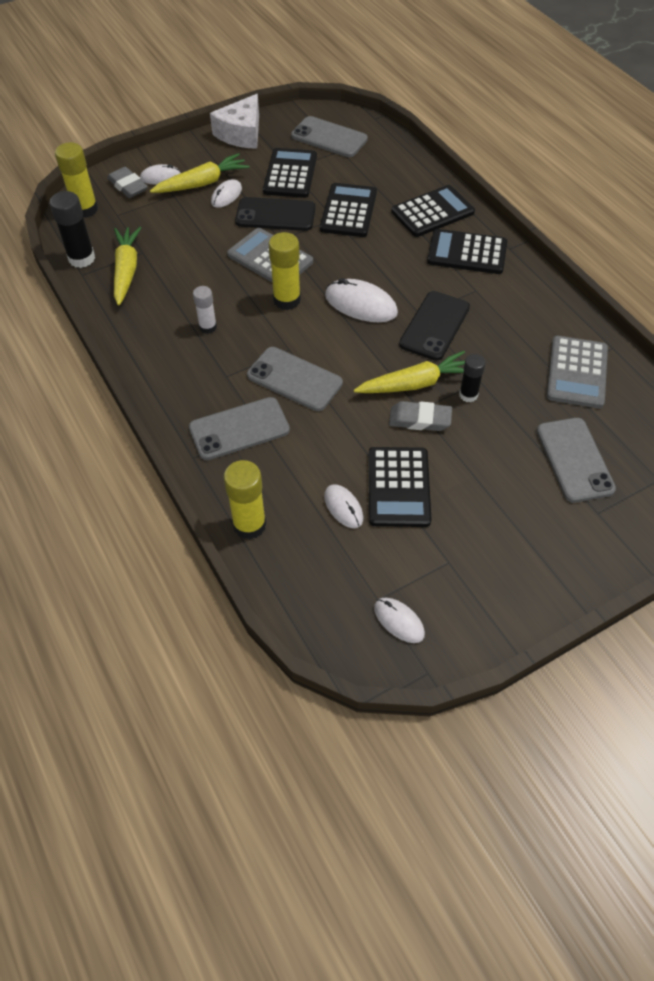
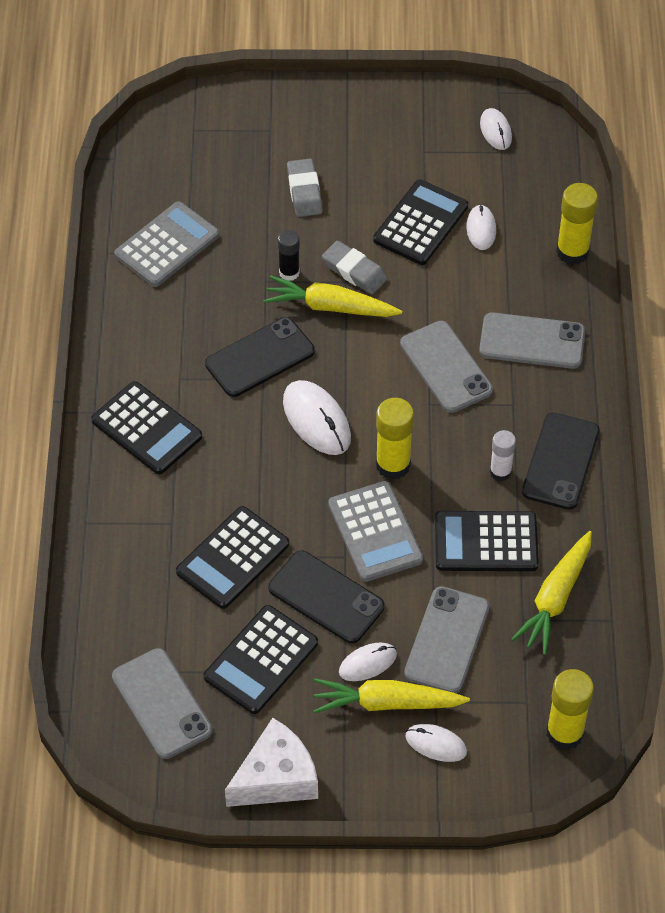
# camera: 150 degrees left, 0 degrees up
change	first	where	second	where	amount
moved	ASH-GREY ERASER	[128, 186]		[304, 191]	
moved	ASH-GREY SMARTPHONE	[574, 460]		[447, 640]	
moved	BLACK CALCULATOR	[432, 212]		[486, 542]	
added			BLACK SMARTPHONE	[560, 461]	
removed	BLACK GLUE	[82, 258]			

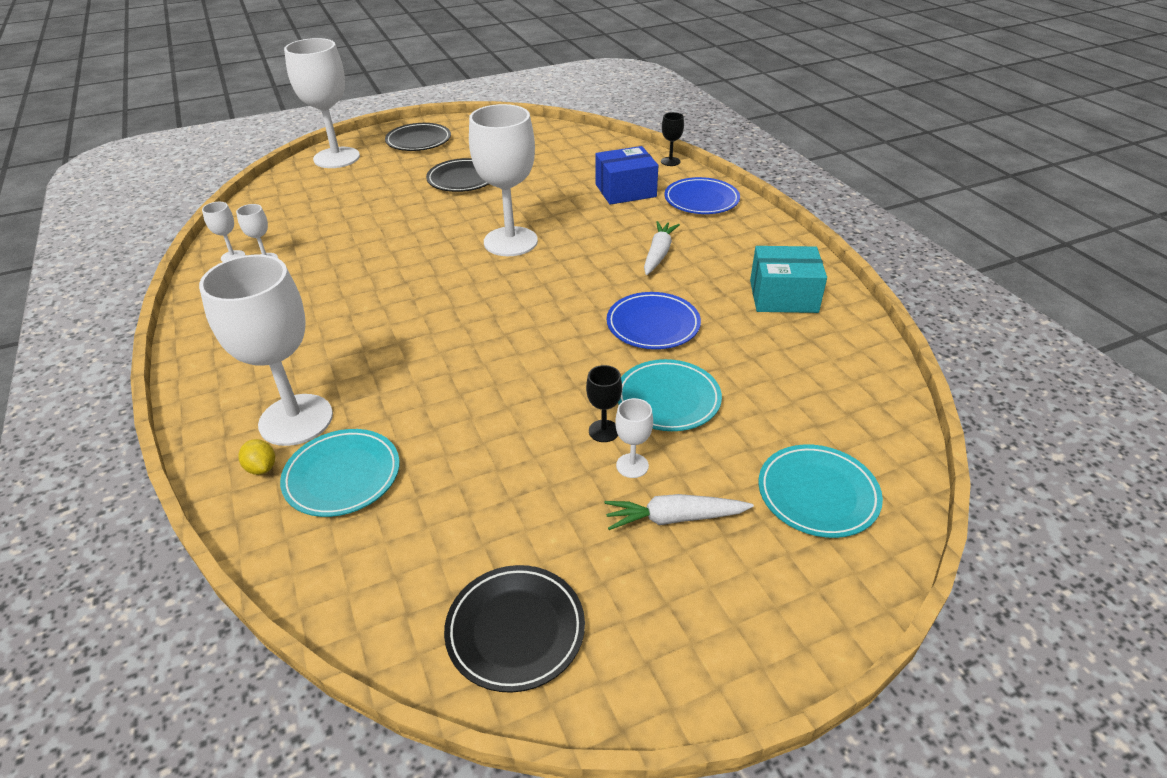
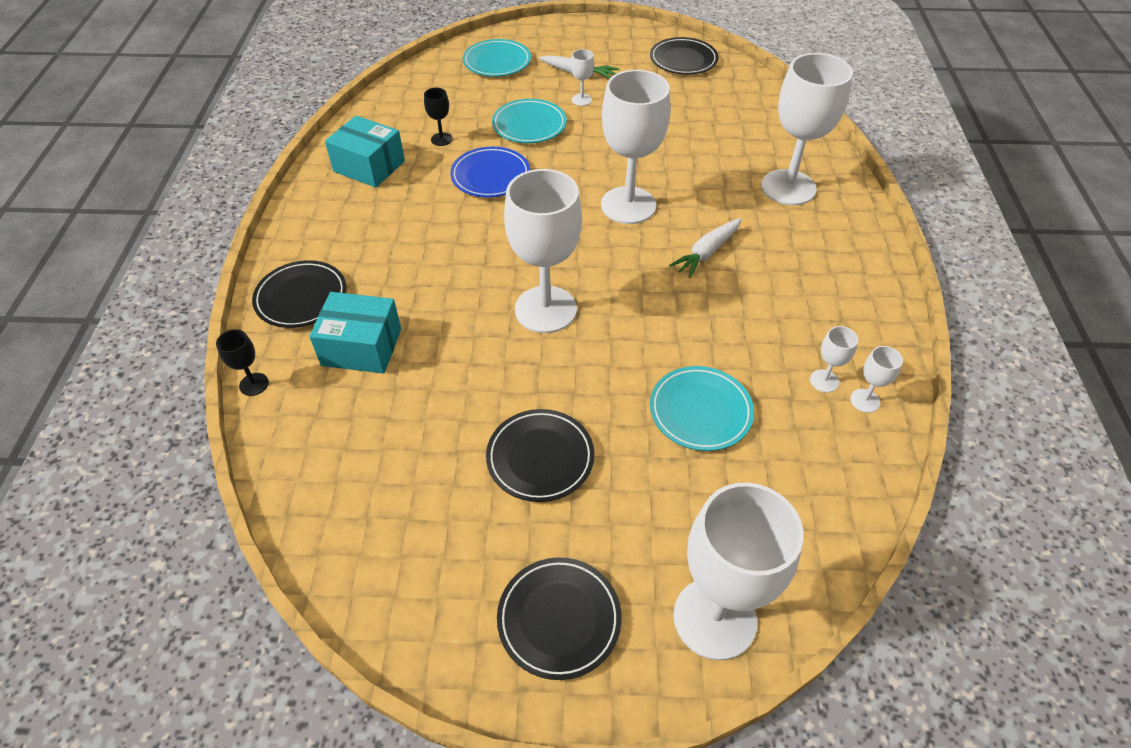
# camera: 155 degrees left, 10 degrees up
change	first	where	second	where	amount
recoloured	COBALT DINNER PLATE	[701, 200]	BLACK DINNER PLATE	[301, 297]	
recoloured	COBALT BOX	[625, 190]	TURQUOISE BOX	[361, 347]	
moved	BLACK GOBLET	[604, 431]		[441, 139]	
added			WHITE GOBLET	[628, 205]	
moved	TURQUOISE DINNER PLATE	[342, 476]		[700, 411]	
moved	WHITE CARROT	[658, 254]		[707, 253]	
removed	BRIGHT YELLOW LEMON	[261, 468]			

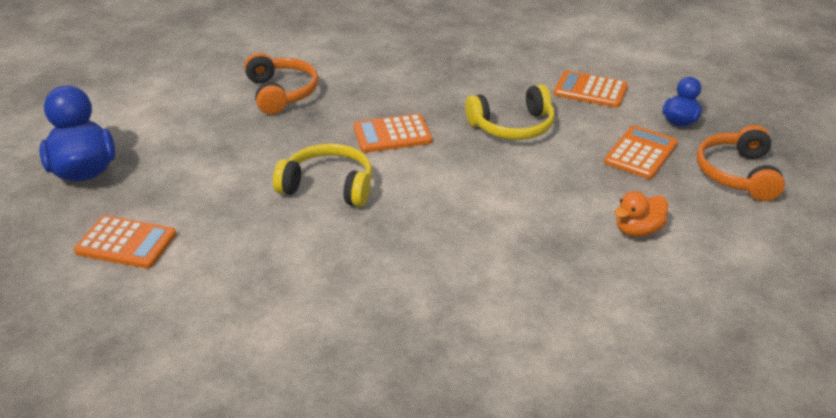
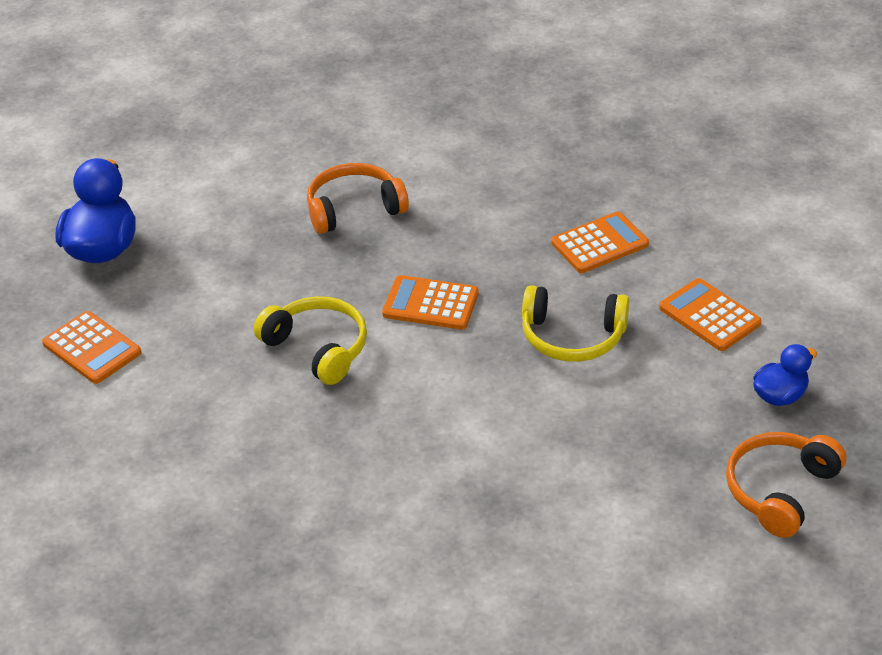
# camera: 30 degrees right, 5 degrees up
change	first	where	second	where	amount
turned	BRIGHT ORANGE HEADPHONES	[281, 93]		[354, 208]	120 degrees counterclockwise
moved	BRIGHT ORANGE CALCULATOR	[640, 153]		[599, 243]	
removed	BRIGHT ORANGE DUCK	[638, 230]			

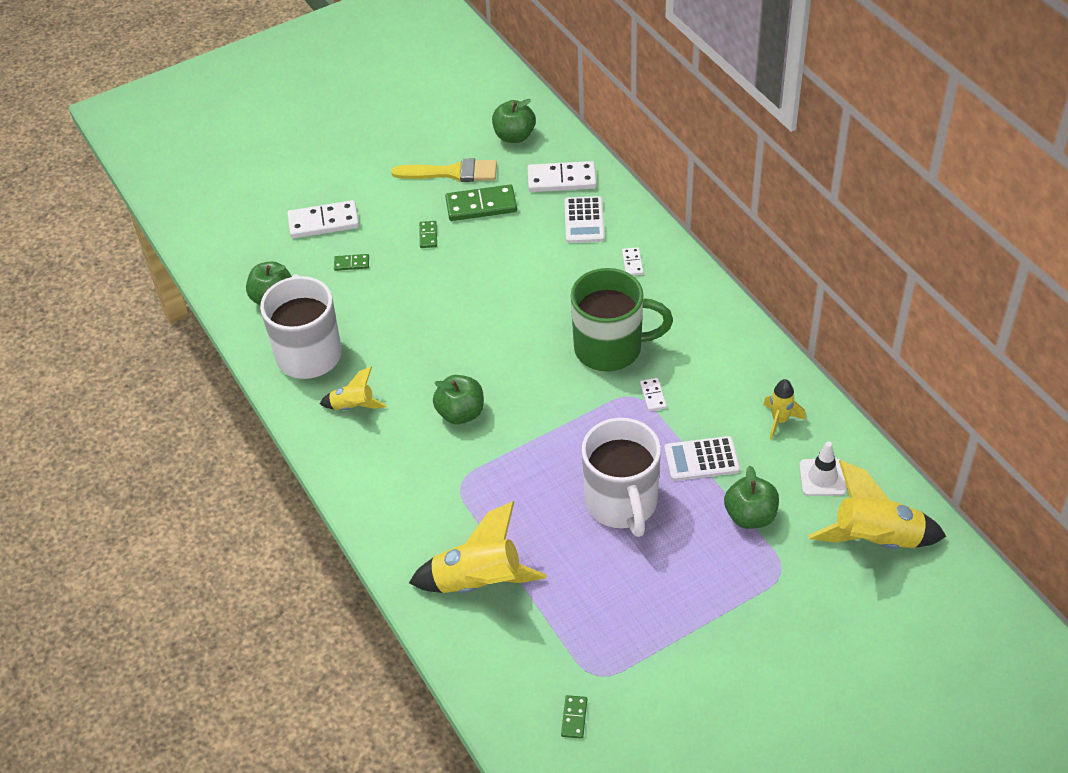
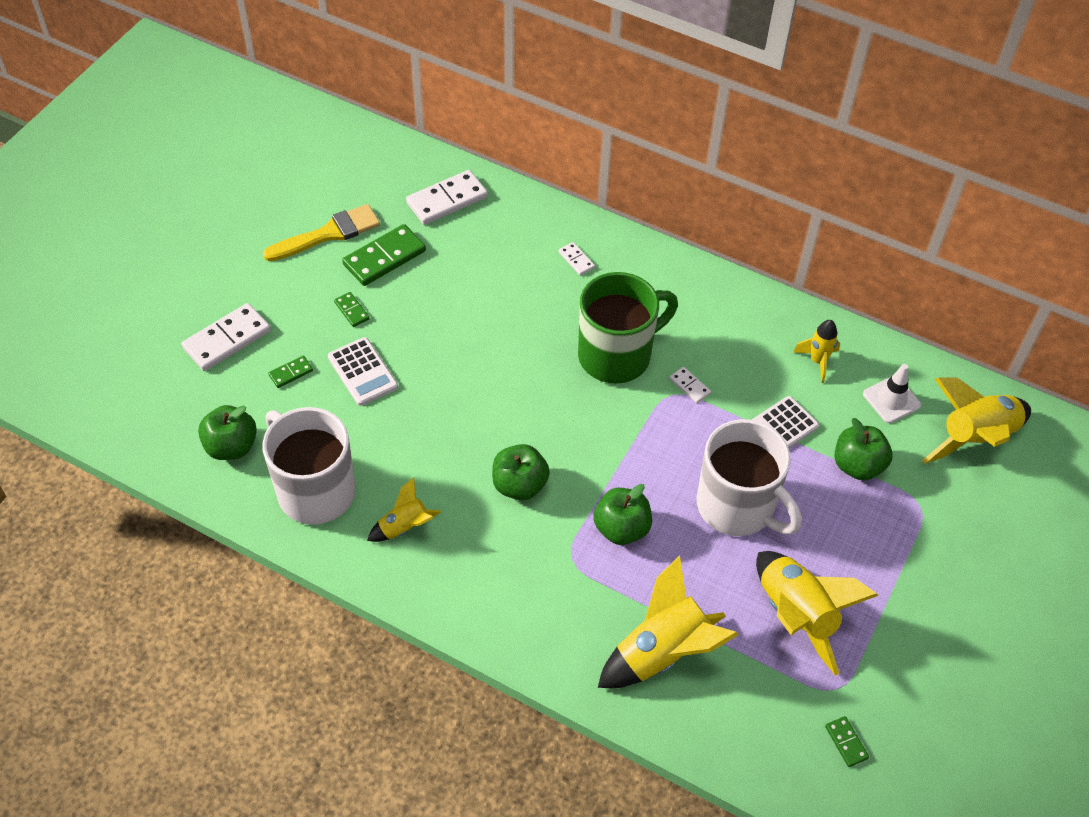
# camera: 35 degrees left, 5 degrees up
change	first	where	second	where	amount
moved	WHITE CALCULATOR	[584, 220]		[362, 372]	
moved	LEAF-GREEN TOY APPLE	[514, 136]		[621, 528]	
added			BRIGHT YELLOW TOY ROCKET	[796, 615]	

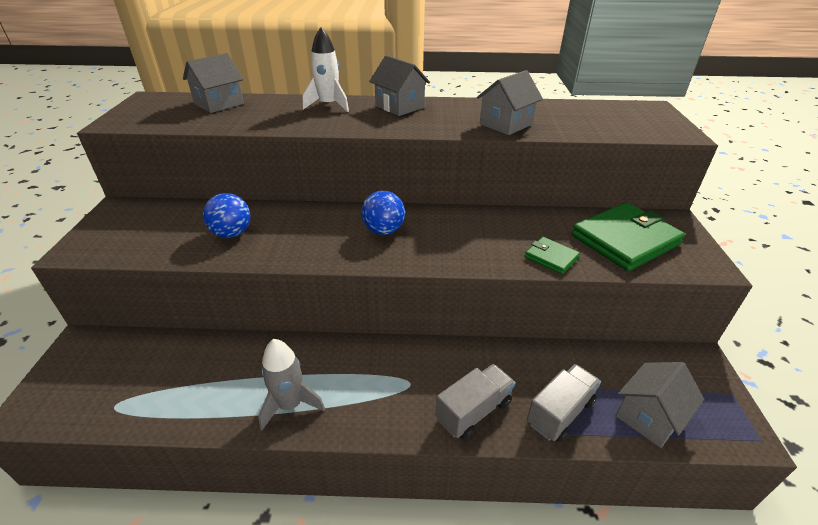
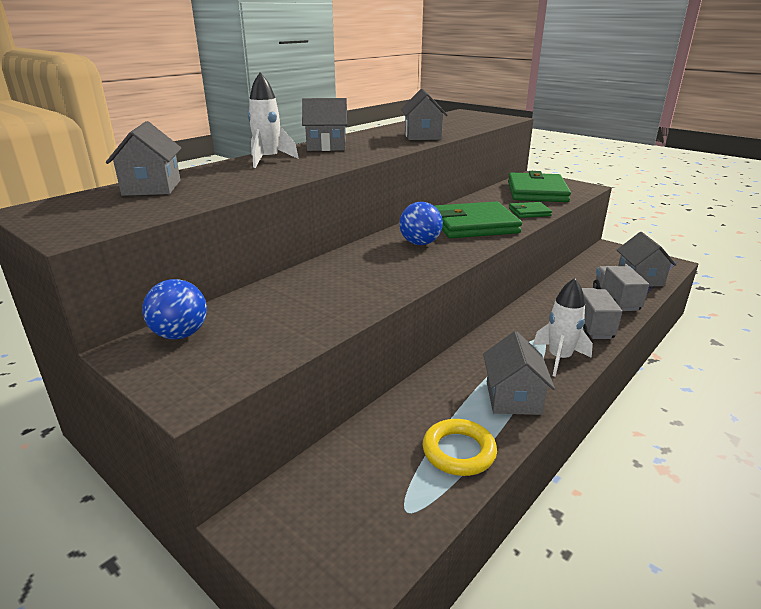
# camera: 50 degrees left, 10 degrees down
change	first	where	second	where	amount
moved	COBALT SPHERE	[232, 233]		[180, 334]	
added			BRIGHT YELLOW TORUS	[459, 451]	
added			LEAF-GREEN BILLFOLD	[474, 225]	
replaced	ASH-GREY TOY ROCKET	[290, 405]	ASH-GREY COTTAGE	[513, 398]	
added			WHITE TOY ROCKET	[559, 358]	

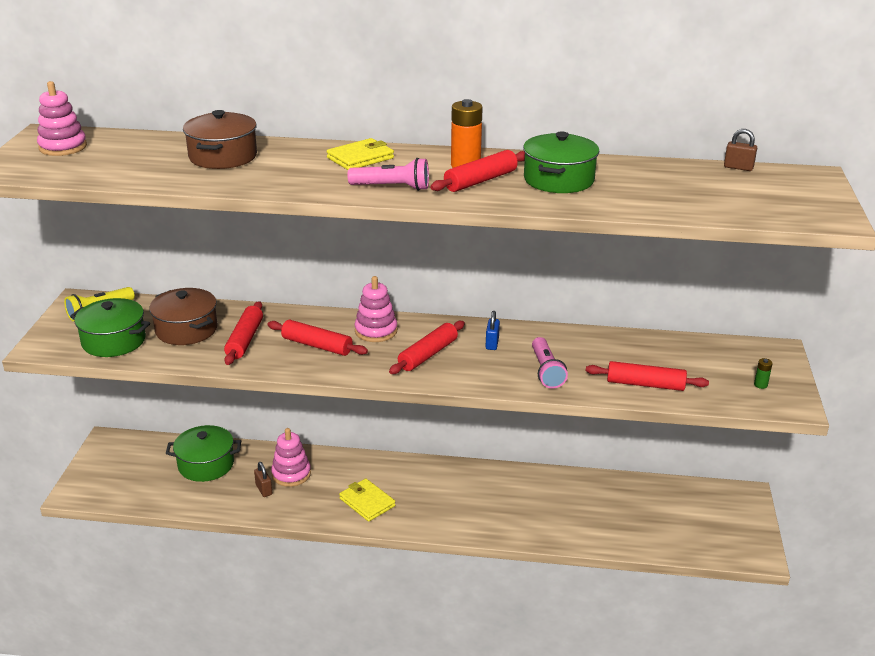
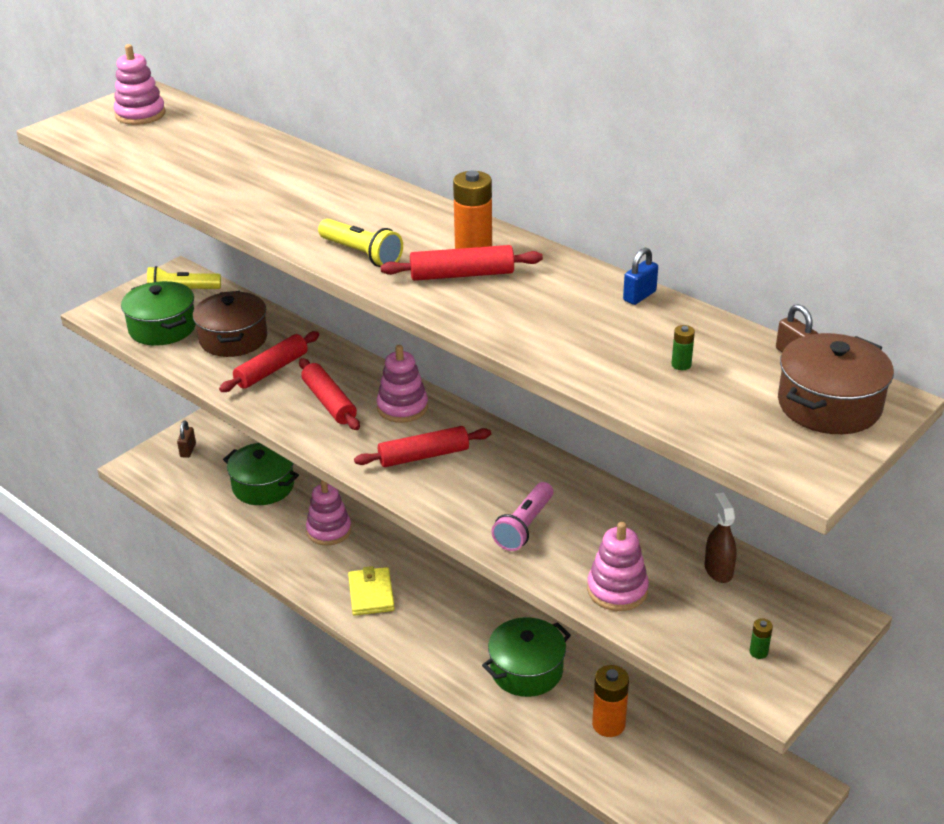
# camera: 35 degrees right, 5 degrees up
change	first	where	second	where	amount
moved	RUSSET PADLOCK	[264, 490]		[188, 450]	
recoloured	ROSY POCKET TORCH	[392, 187]	BRIGHT YELLOW POCKET TORCH	[361, 254]	
moved	LEAF-GREEN COOKING POT	[558, 180]		[526, 670]	
replaced	RED PASTRY ROLLER	[645, 384]	ROSY STACKING TOY	[617, 590]	
added			BRIGHT ORANGE BATTERY	[608, 724]	
moved	COBALT PADLOCK	[492, 343]		[639, 296]	
added			LEAF-GREEN BATTERY	[681, 365]	
added			RUSSET SPRAY BOTTLE	[718, 570]	
moved	RUSSET COOKING POT	[223, 156]		[829, 405]	
removed	BRIGHT YELLOW BILLFOLD	[360, 158]			

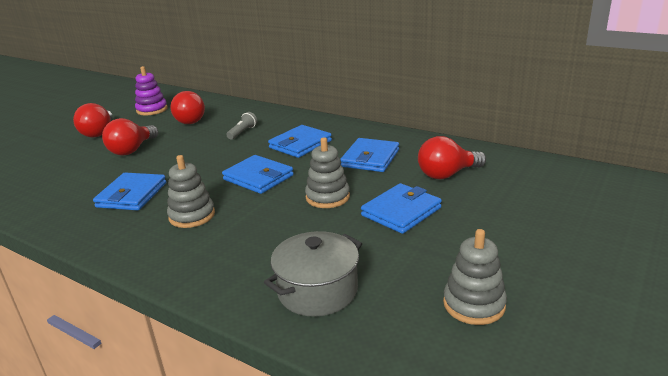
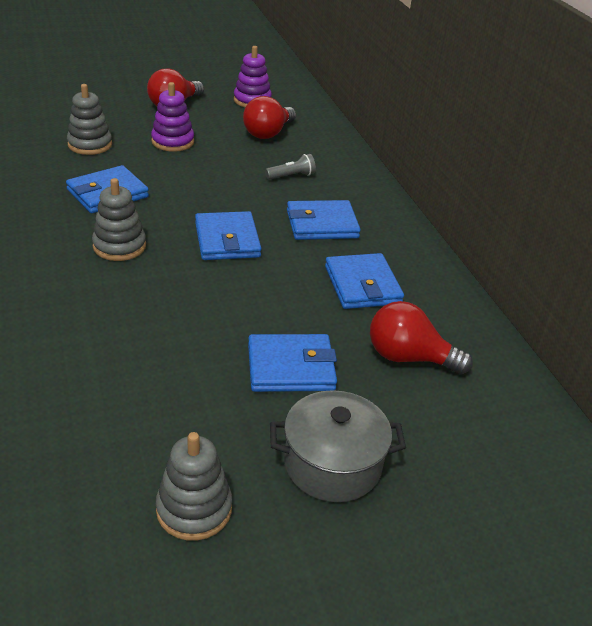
# camera: 35 degrees right, 10 degrees up
change	first	where	second	where	amount
moved	ASH-GREY STACKING TOY	[327, 197]		[90, 145]	
replaced	RED LIGHTBULB	[132, 150]	ROYAL PURPLE STACKING TOY	[173, 142]	
moved	ASH-GREY COOKING POT	[317, 290]		[332, 464]	
turned	COBALT BILLFOLD	[370, 158]		[362, 285]	75 degrees counterclockwise

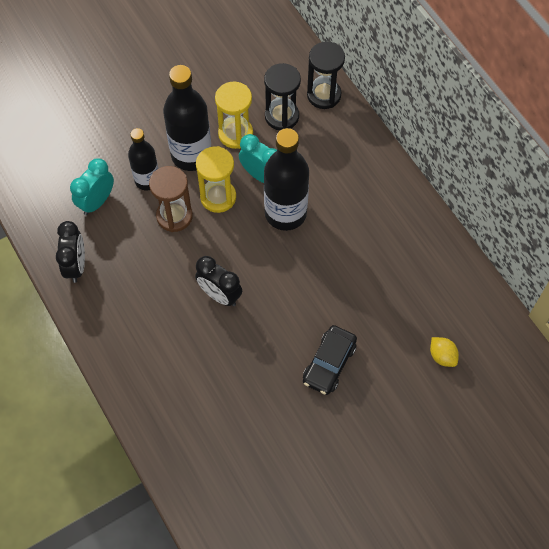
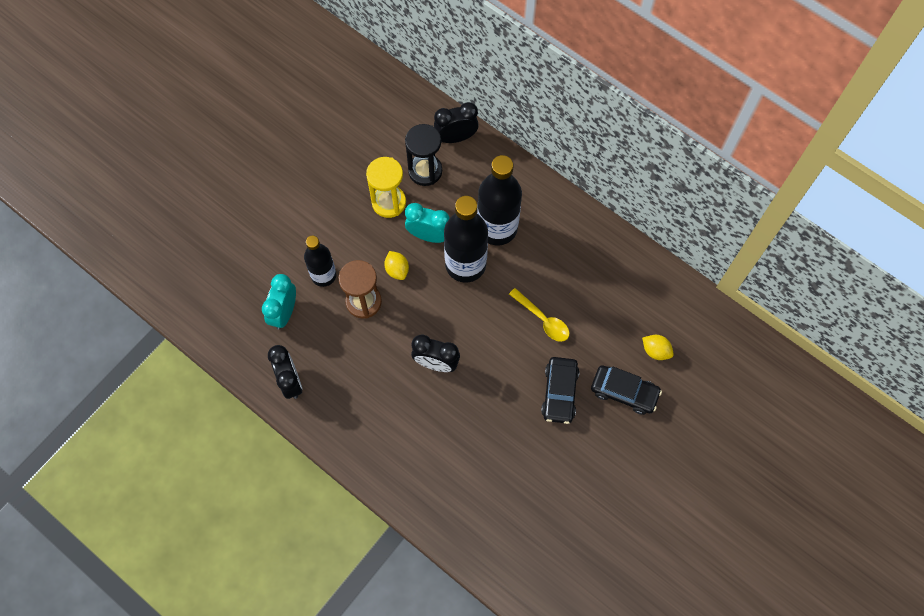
# camera: 20 degrees left, 5 degrees up
change	first	where	second	where	amount
replaced	BRIGHT YELLOW SANDGLASS	[218, 197]	BRIGHT YELLOW LEMON	[397, 270]	
replaced	BLACK SANDGLASS	[324, 95]	BLACK ALARM CLOCK	[456, 137]	
moved	BLACK FLASK	[191, 155]		[497, 228]	
added			BRIGHT YELLOW TABLESPOON	[542, 319]	
added			BLACK CAR	[624, 392]	

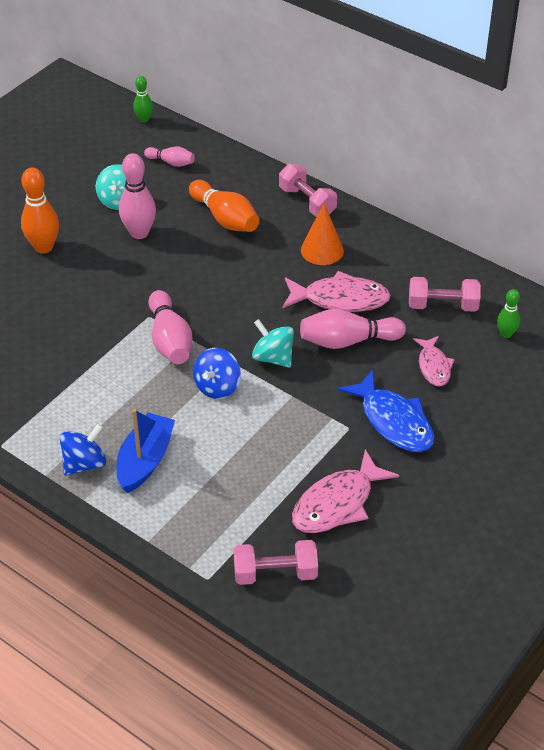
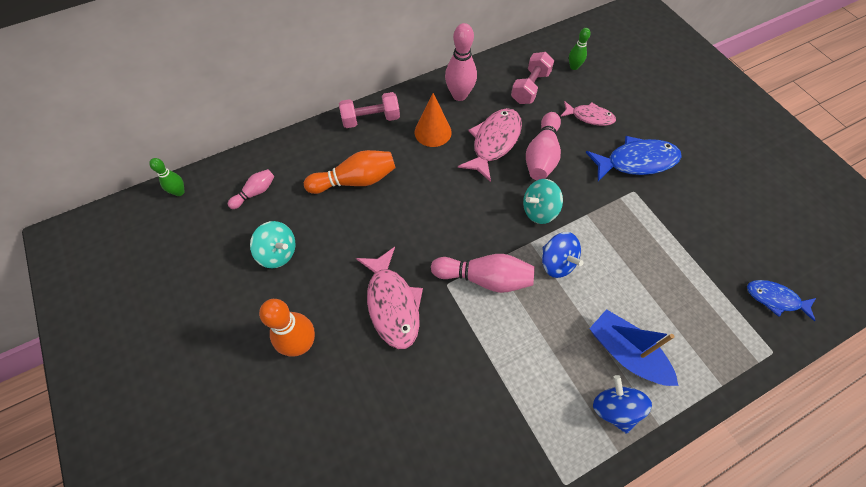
# camera: 65 degrees left, 15 degrees up
change	first	where	second	where	amount
moved	ROSY FISH	[337, 503]		[392, 304]	
moved	ROSY SKITTLE	[139, 233]		[459, 95]	
replaced	ROSY FREE WEIGHT	[275, 573]	COBALT FISH	[775, 299]	

